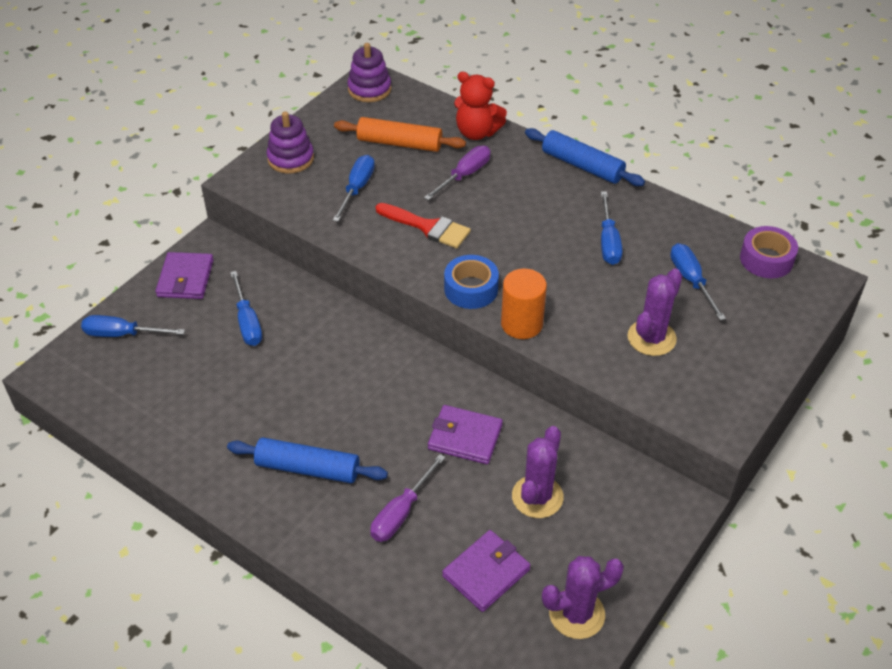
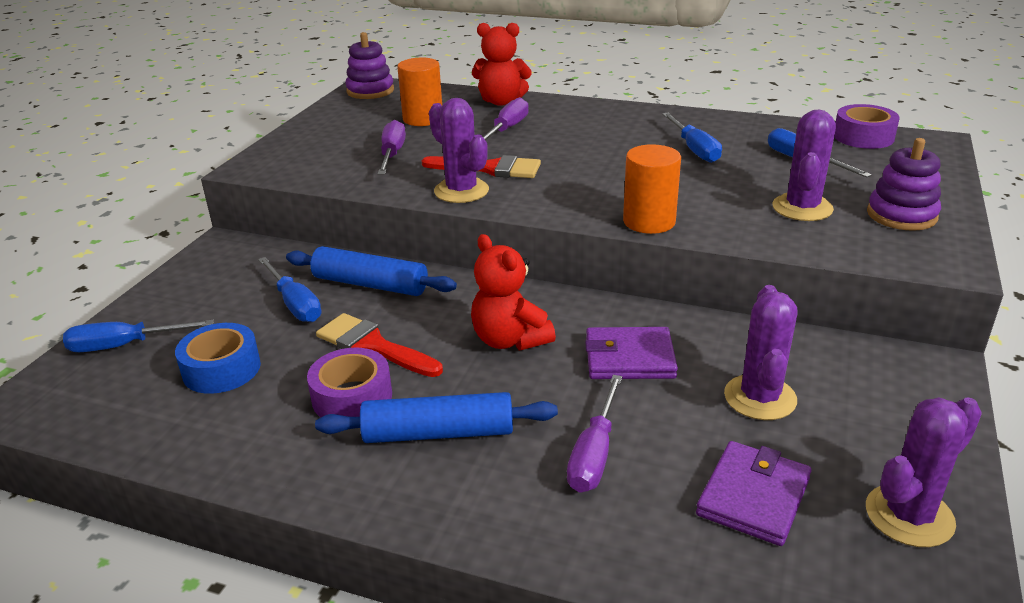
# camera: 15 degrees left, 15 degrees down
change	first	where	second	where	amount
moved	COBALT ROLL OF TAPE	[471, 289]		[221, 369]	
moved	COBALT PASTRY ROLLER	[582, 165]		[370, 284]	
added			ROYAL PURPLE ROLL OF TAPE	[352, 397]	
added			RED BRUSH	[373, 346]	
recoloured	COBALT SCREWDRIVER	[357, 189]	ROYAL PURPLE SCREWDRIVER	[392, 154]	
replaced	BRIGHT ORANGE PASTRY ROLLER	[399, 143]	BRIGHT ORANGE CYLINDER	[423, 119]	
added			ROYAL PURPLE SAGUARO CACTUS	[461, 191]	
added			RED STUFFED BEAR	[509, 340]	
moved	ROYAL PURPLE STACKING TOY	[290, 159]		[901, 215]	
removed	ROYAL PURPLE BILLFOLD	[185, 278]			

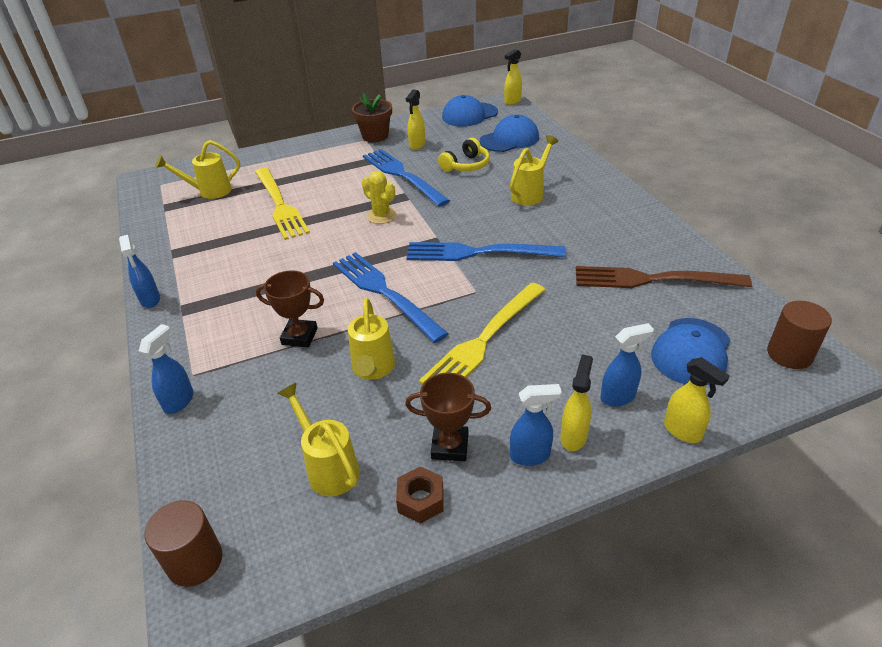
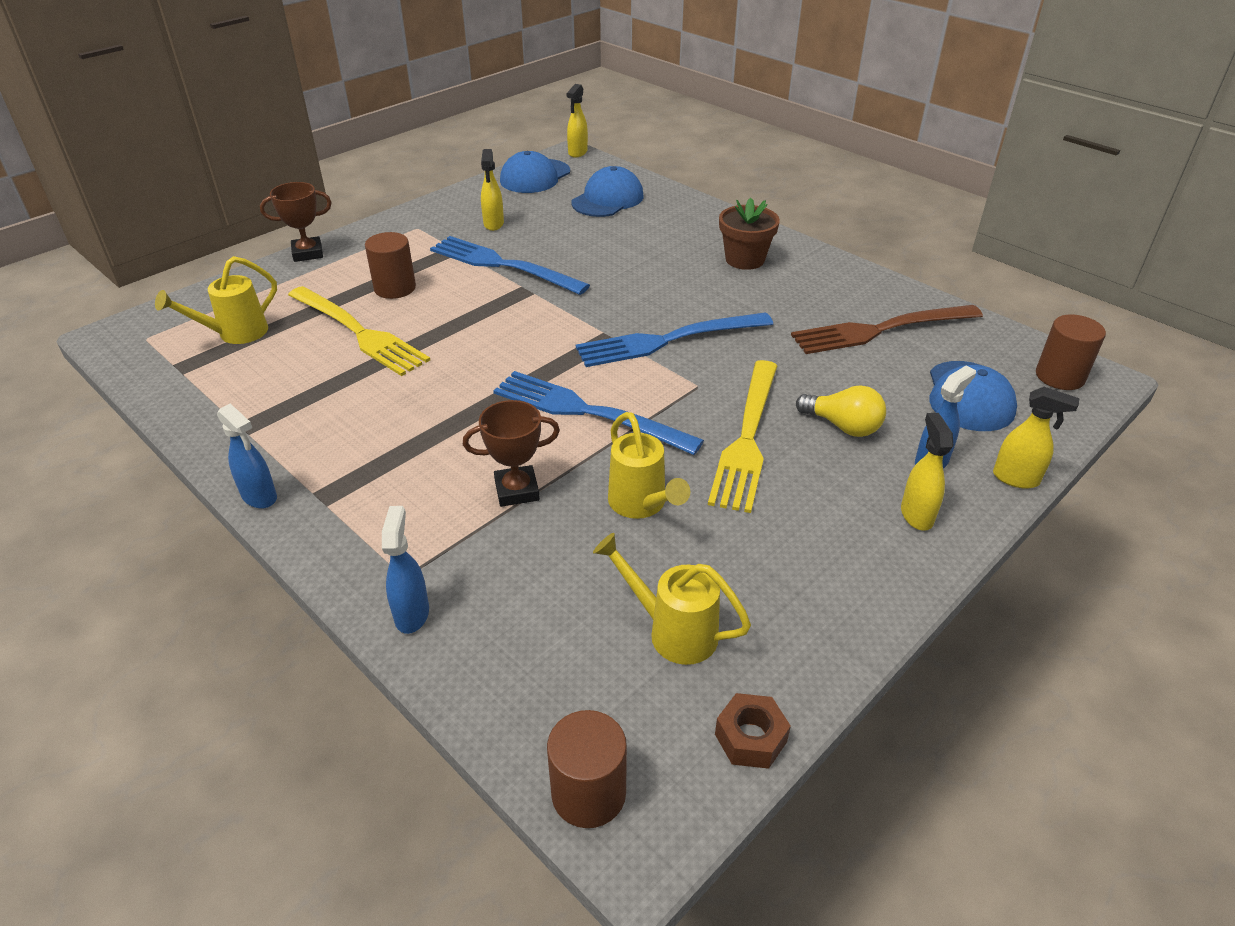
# camera: 25 degrees left, 0 degrees up
change	first	where	second	where	amount
moved	RUSSET TROPHY	[450, 446]		[308, 253]	
added			RUSSET CYLINDER	[395, 288]	
moved	RUSSET HEXAGON NUT	[420, 500]		[750, 738]	
moved	RUSSET POTTED PLANT	[375, 136]		[745, 259]	
added			BRIGHT YELLOW LIGHTBULB	[843, 426]	
removed	BRIGHT YELLOW SAGUARO CACTUS	[381, 216]			
removed	BRIGHT YELLOW HEADPHONES	[466, 165]			
removed	BRIGHT YELLOW WATERING POT	[530, 193]			
removed	COBALT SPRAY BOTTLE	[530, 456]			

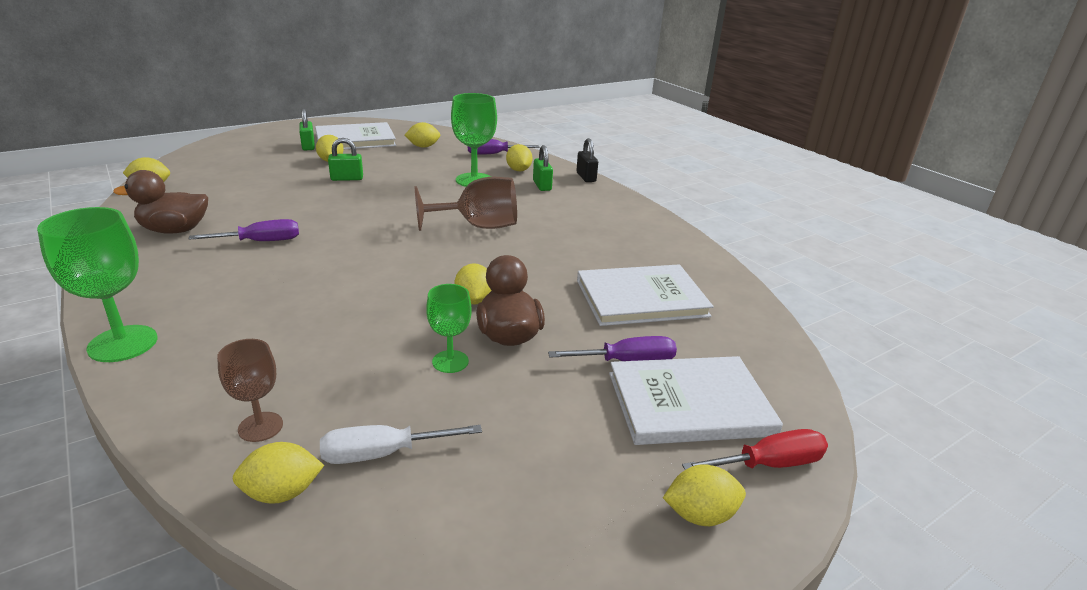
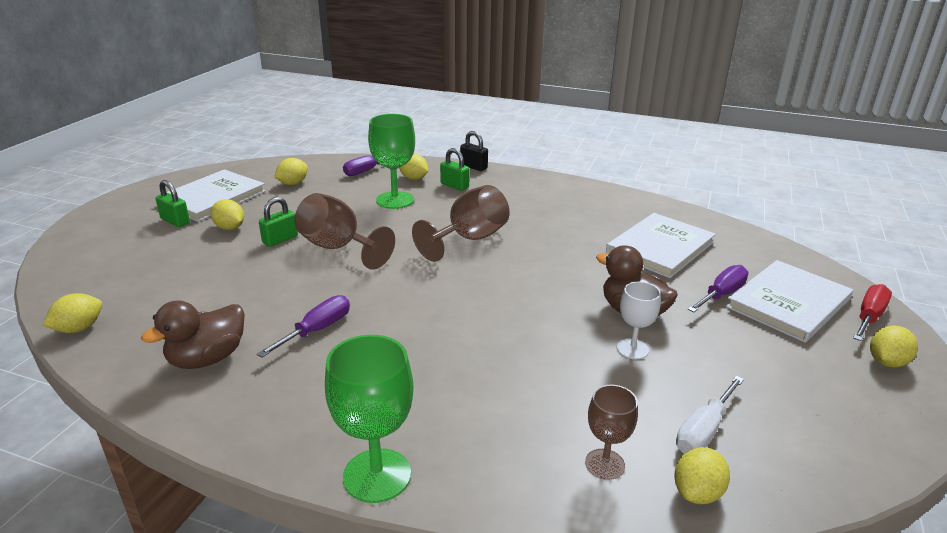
# camera: 35 degrees left, 0 degrees up
change	first	where	second	where	amount
added			RUSSET GOBLET	[338, 248]	
recoloured	LEAF-GREEN GOBLET	[450, 361]	WHITE GOBLET	[632, 349]	
removed	BRIGHT YELLOW LEMON	[474, 300]			

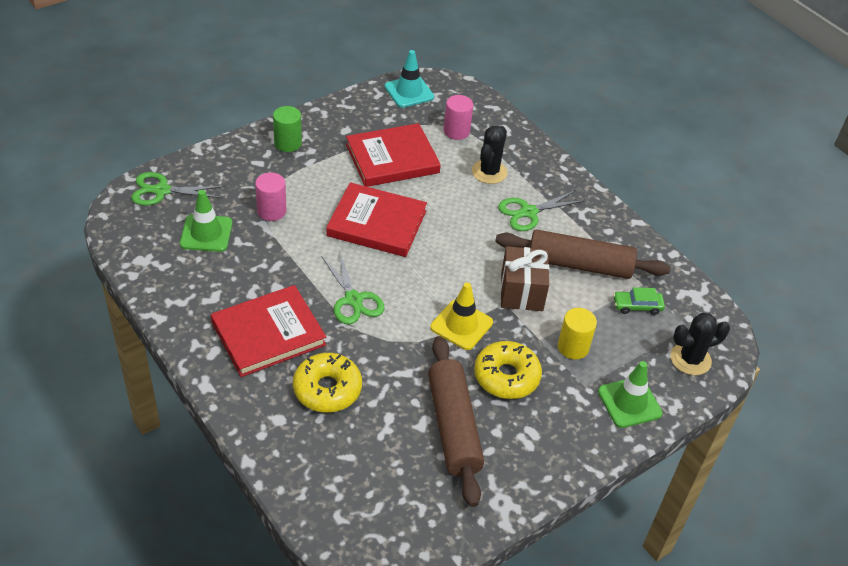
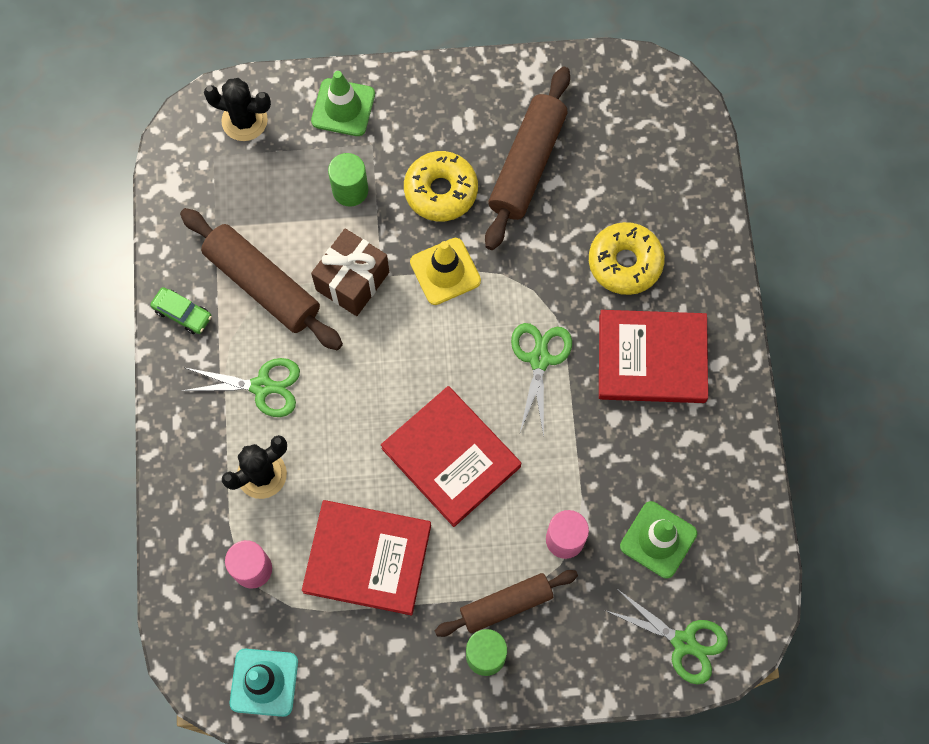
# camera: 145 degrees left, 25 degrees up
change	first	where	second	where	amount
moved	LEAF-GREEN CAR	[637, 306]		[182, 313]	
recoloured	BRIGHT YELLOW CYLINDER	[573, 347]	LEAF-GREEN CYLINDER	[350, 190]	
added			RUSSET PASTRY ROLLER	[506, 604]	

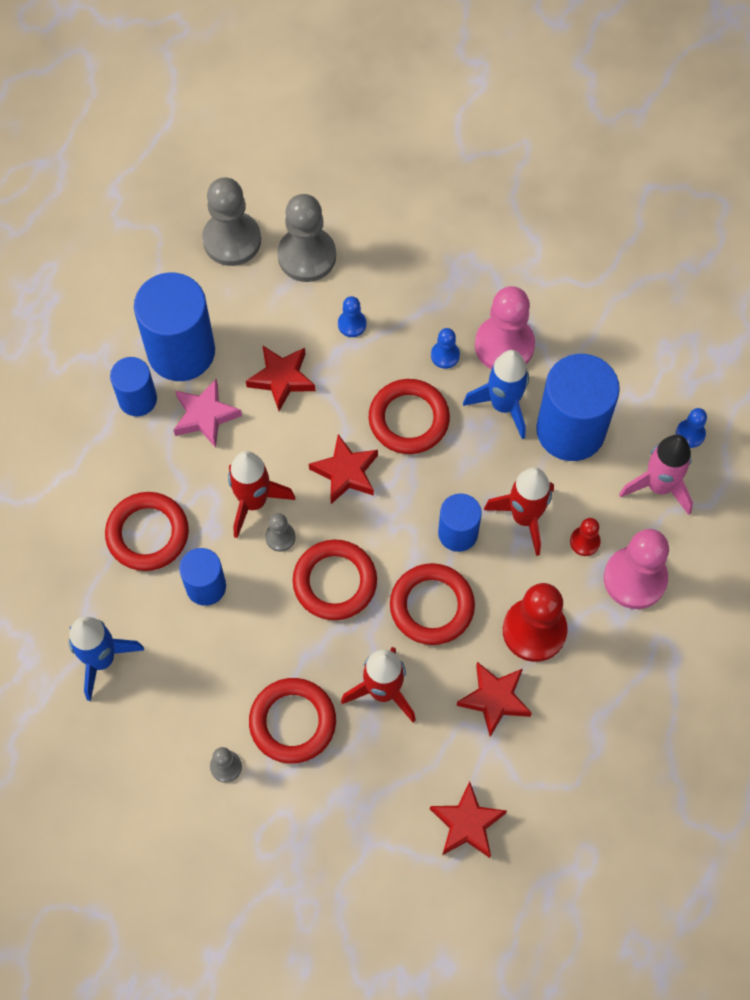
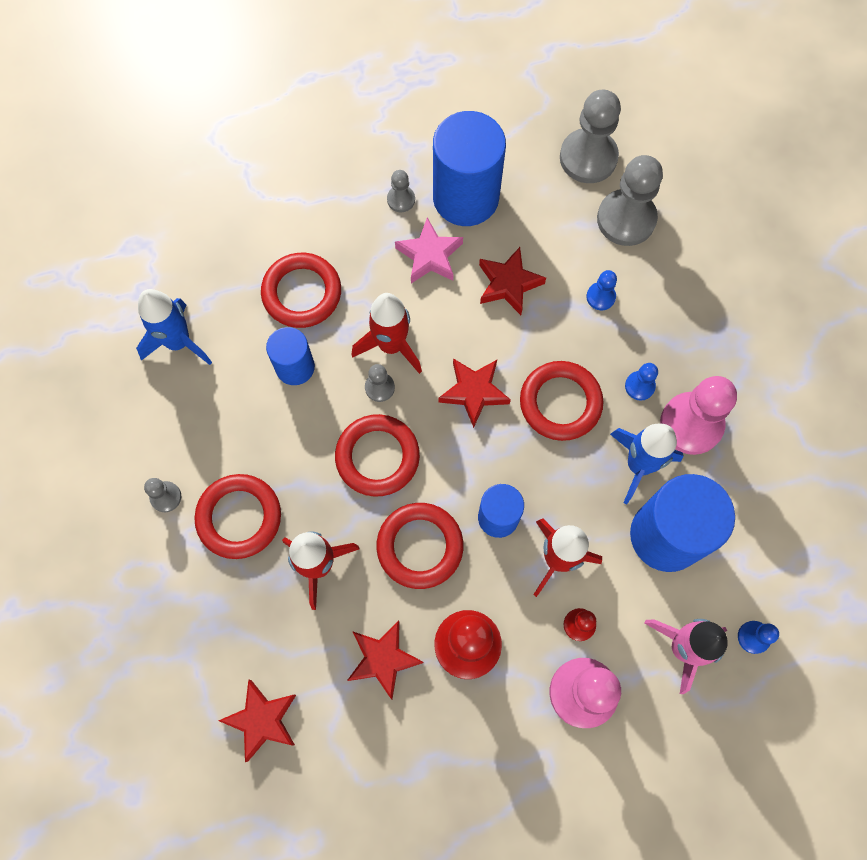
# camera: 50 degrees right, 5 degrees up
change	first	where	second	where	amount
replaced	COBALT CYLINDER	[137, 399]	ASH-GREY CHESS PAWN	[401, 199]	

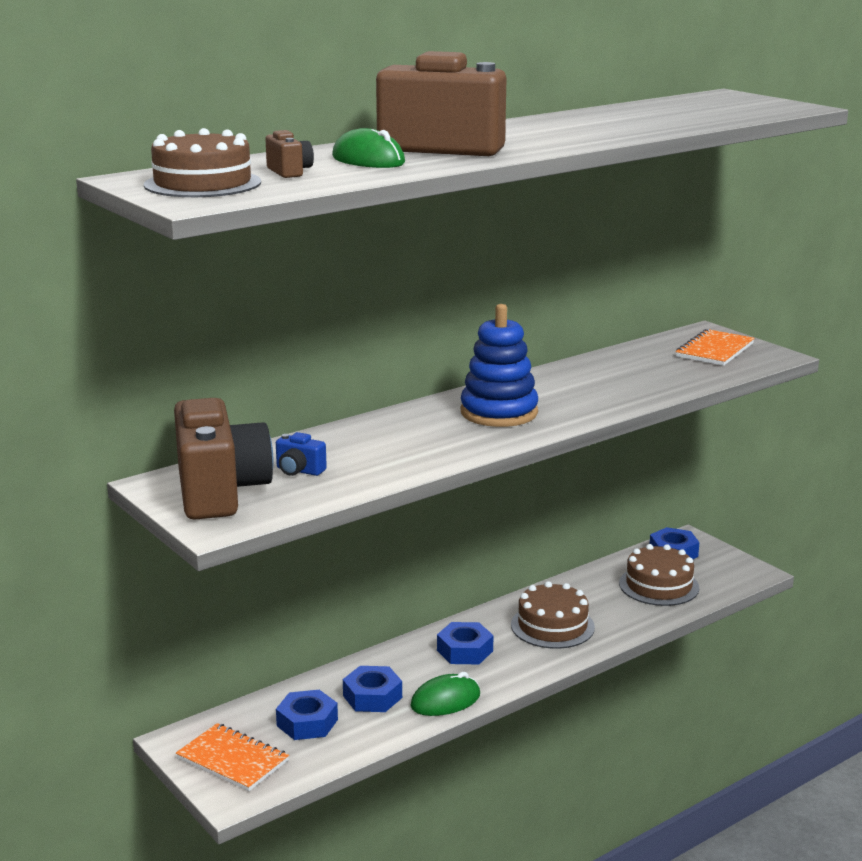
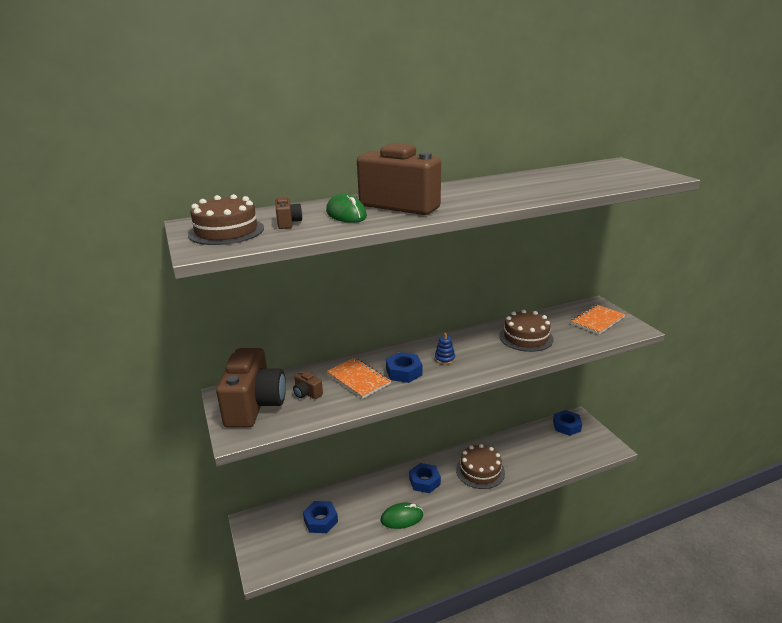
# camera: 15 degrees right, 5 degrees up
change	first	where	second	where	amount
recoloured	COBALT CAMERA	[299, 471]	RUSSET CAMERA	[307, 394]	
moved	BRIGHT ORANGE NOTEBOOK	[232, 760]		[358, 379]	
moved	COBALT HEXAGON NUT	[372, 696]		[404, 372]	
resized	COBALT STACKING TOY	[499, 412]		[444, 359]	x0.44
moved	RUSSET GATEAU	[659, 585]		[526, 337]	

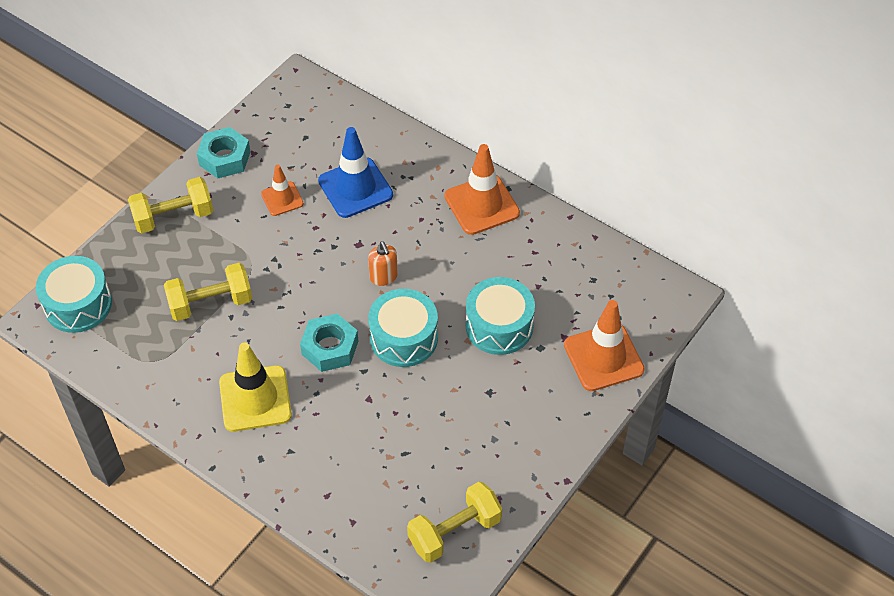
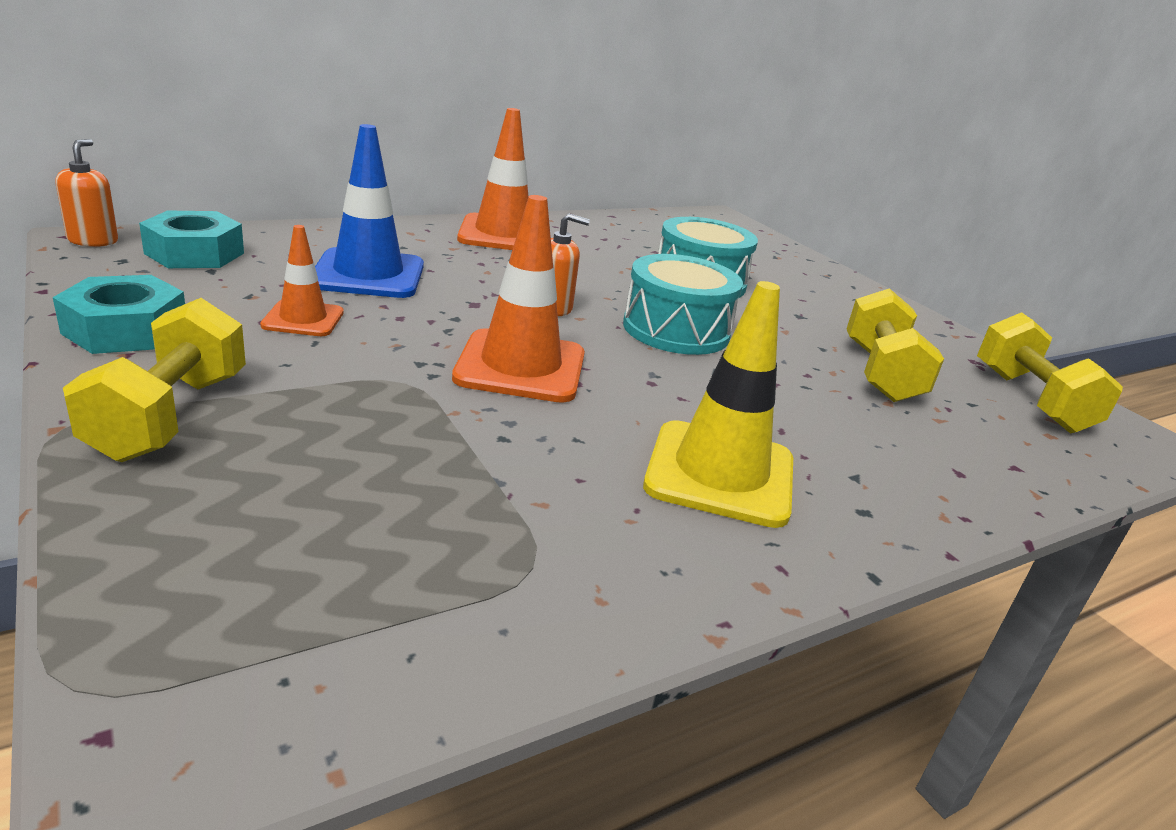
# camera: 70 degrees left, 25 degrees down
change	first	where	second	where	amount
added			BRIGHT ORANGE SOAP PUMP	[93, 241]	
moved	TURQUOISE HEXAGON NUT	[330, 348]		[195, 253]	
moved	BRIGHT ORANGE TRAFFIC CONE	[603, 357]		[520, 367]	
moved	BRIGHT YELLOW FREE WEIGHT	[211, 303]		[880, 373]	
removed	TURQUOISE TOY DRUM	[78, 304]			

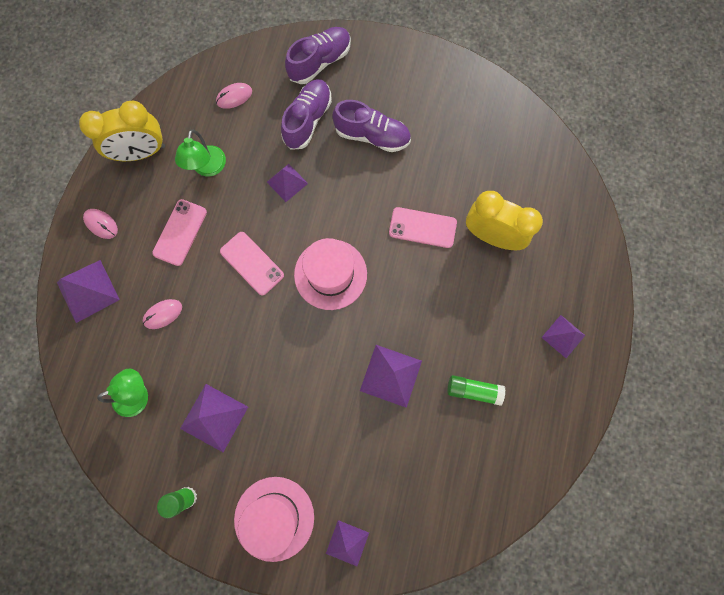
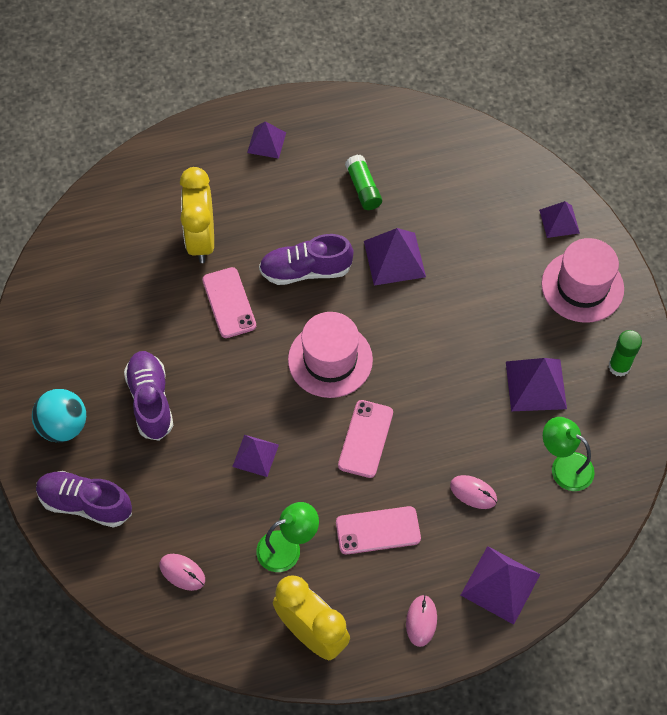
# camera: 120 degrees left, 15 degrees down
change	first	where	second	where	amount
added			TURQUOISE SPHERE	[63, 426]	
moved	ROYAL PURPLE LACE-UP SHOE	[307, 120]		[306, 270]	

